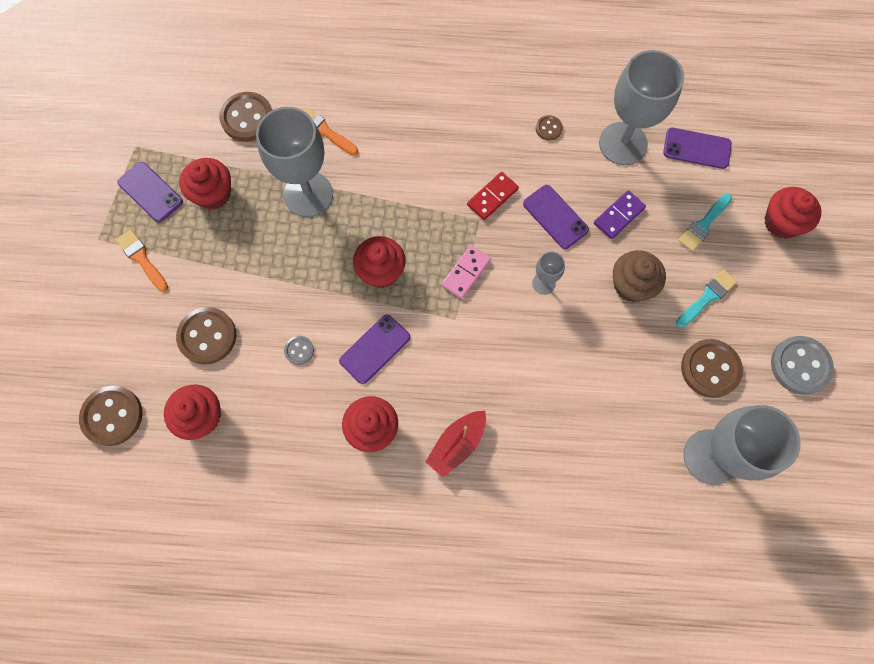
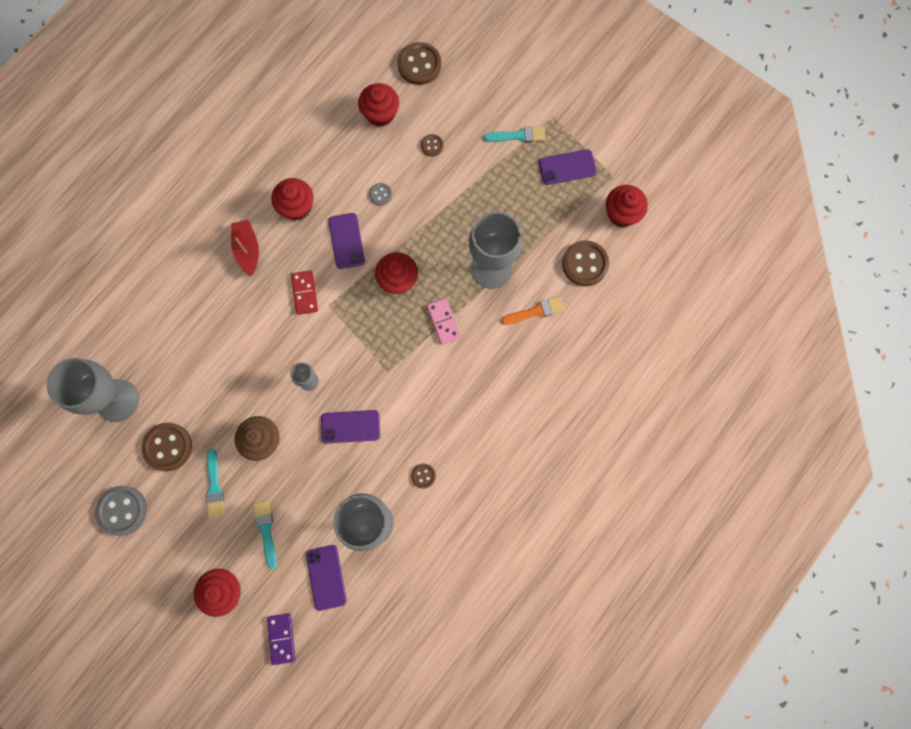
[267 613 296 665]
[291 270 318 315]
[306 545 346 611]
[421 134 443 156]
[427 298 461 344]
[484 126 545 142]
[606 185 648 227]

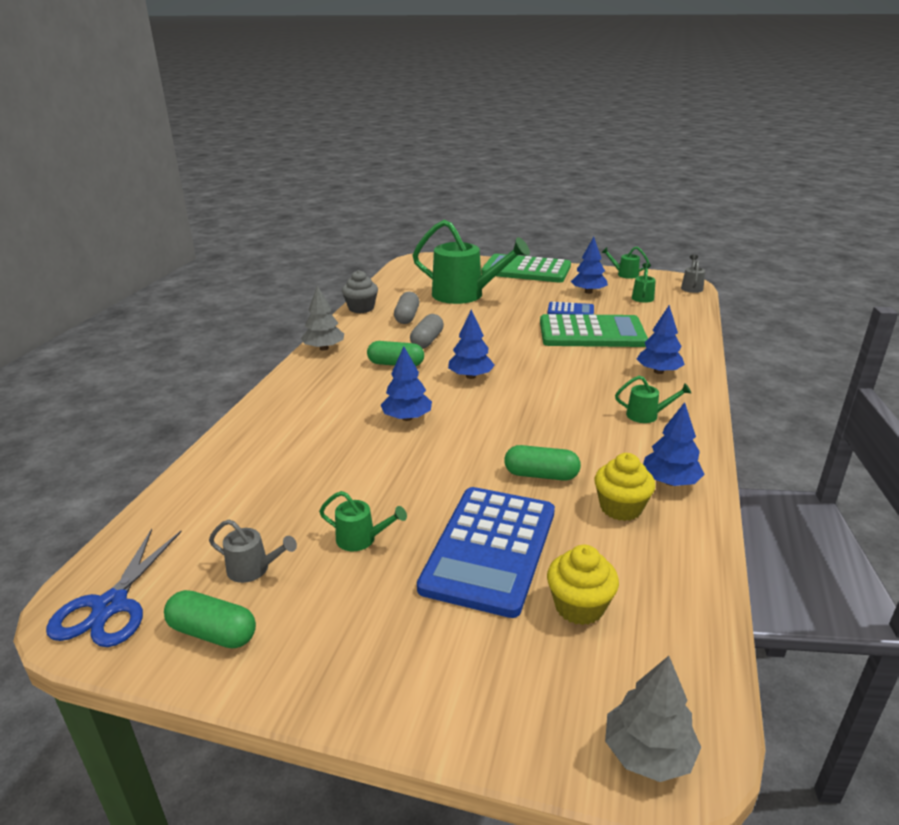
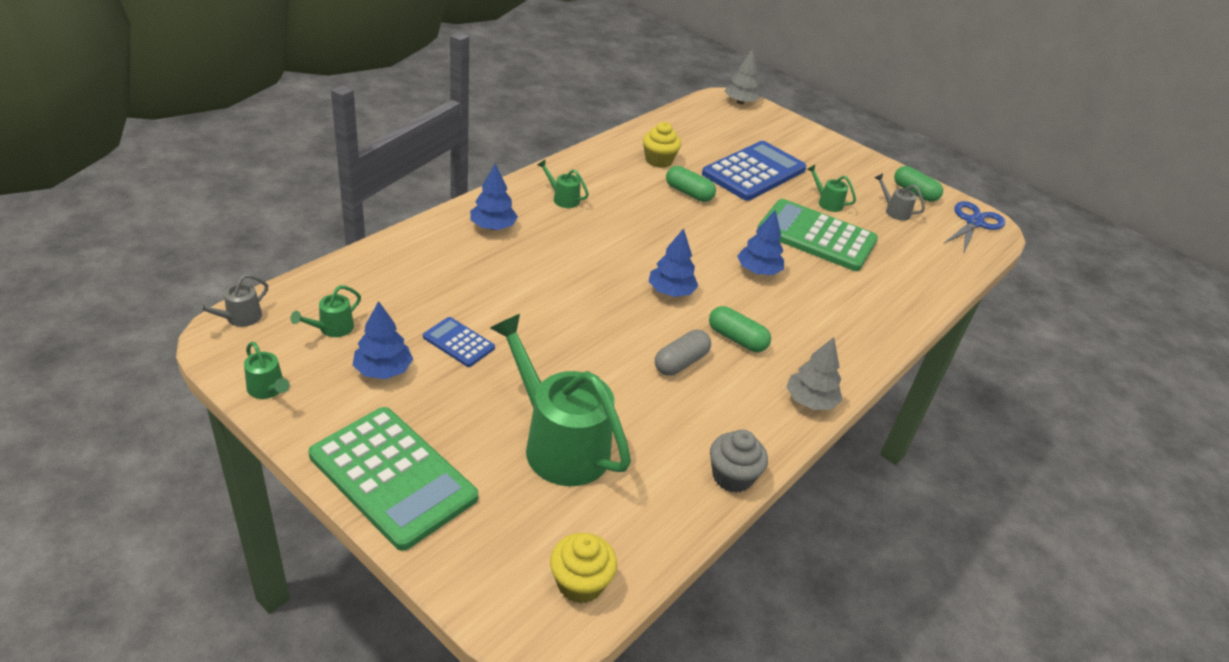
[550 533 617 604]
[757 199 878 271]
[394 292 419 324] (first image)
[643 402 705 486] (first image)

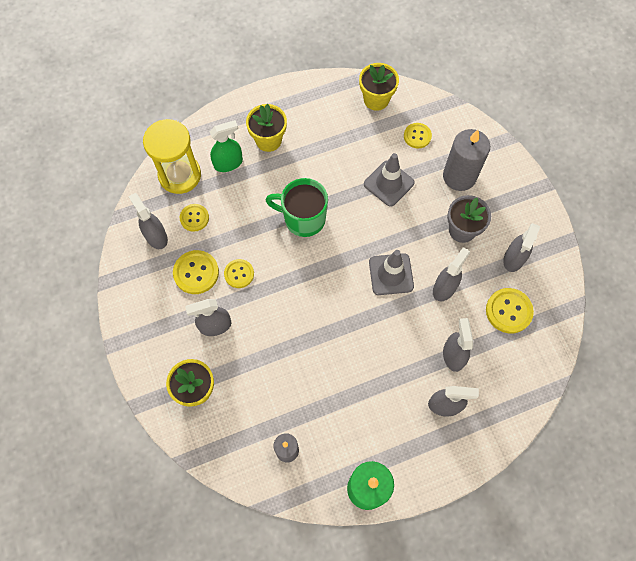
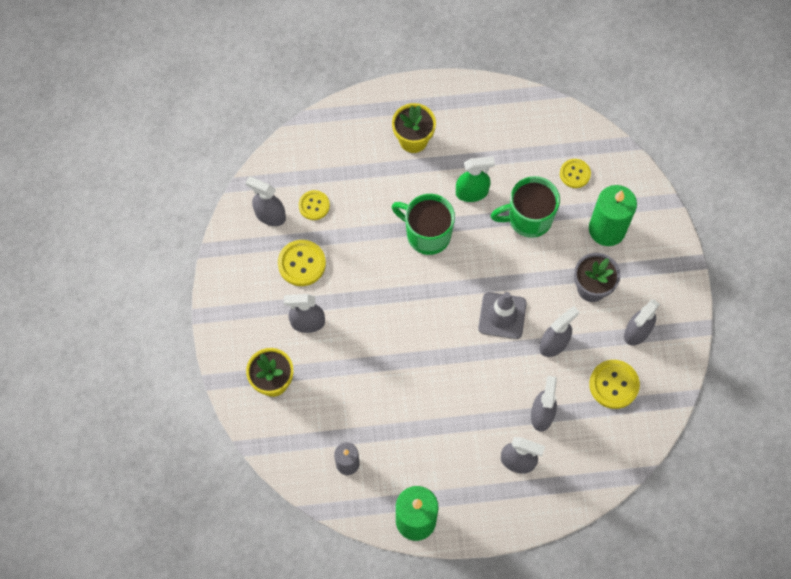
[246 177 286 226]
[456 157 495 202]
[490 176 560 238]
[589 185 637 246]
[143 119 201 194] (first image)
[224 259 254 288] (first image)
[359 63 399 111] (first image)

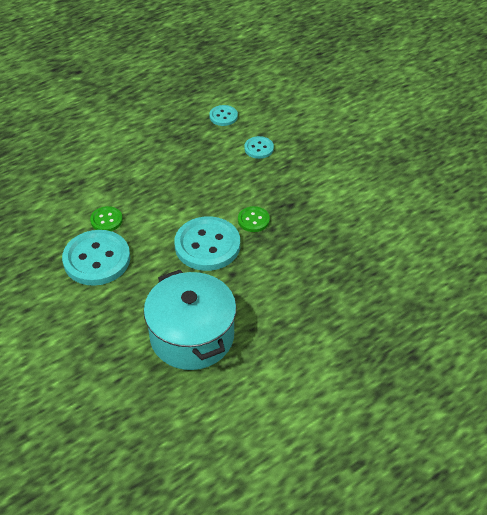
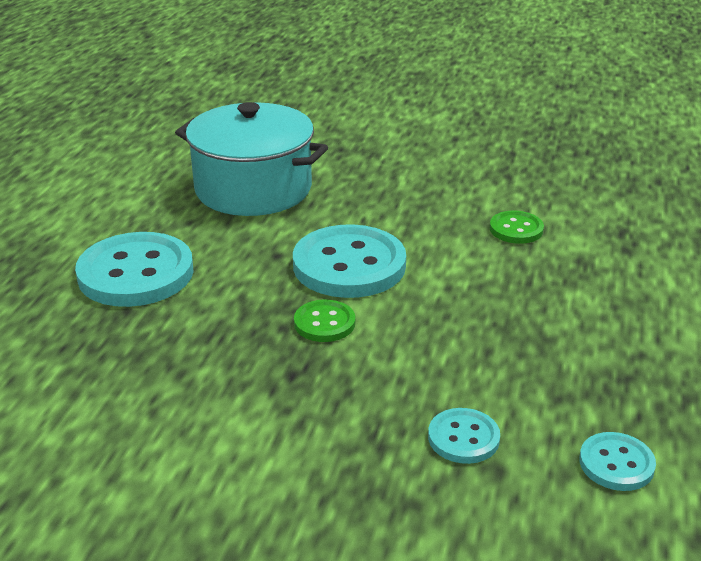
[75 232 194 307]

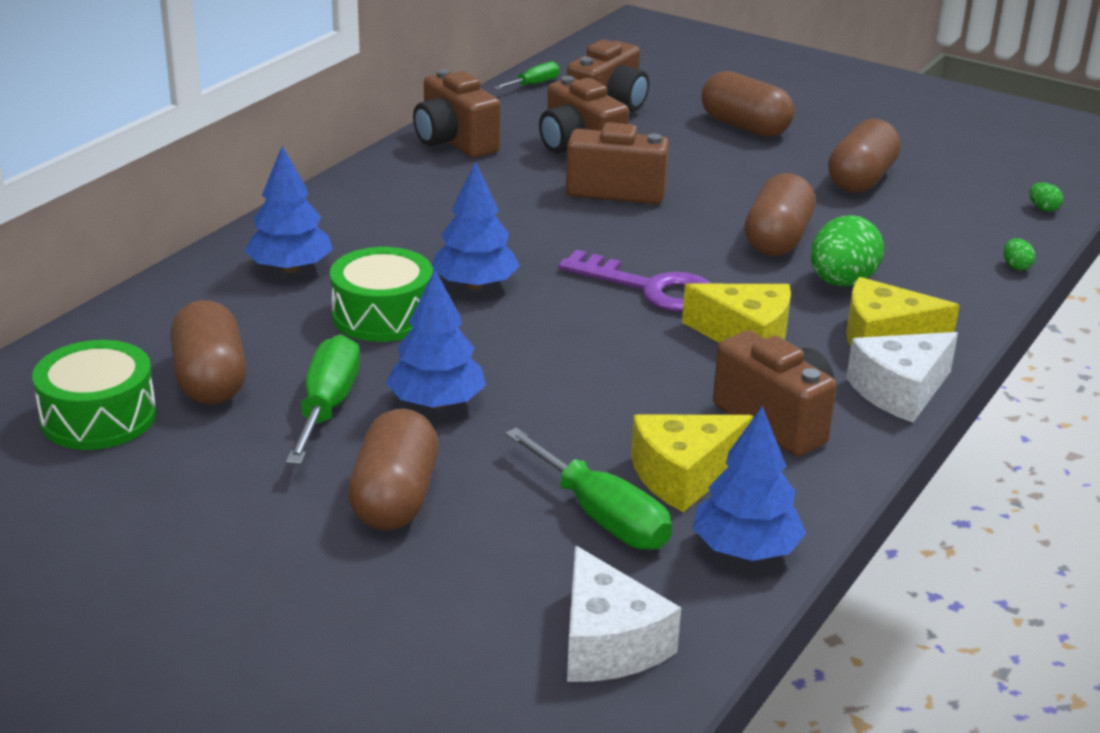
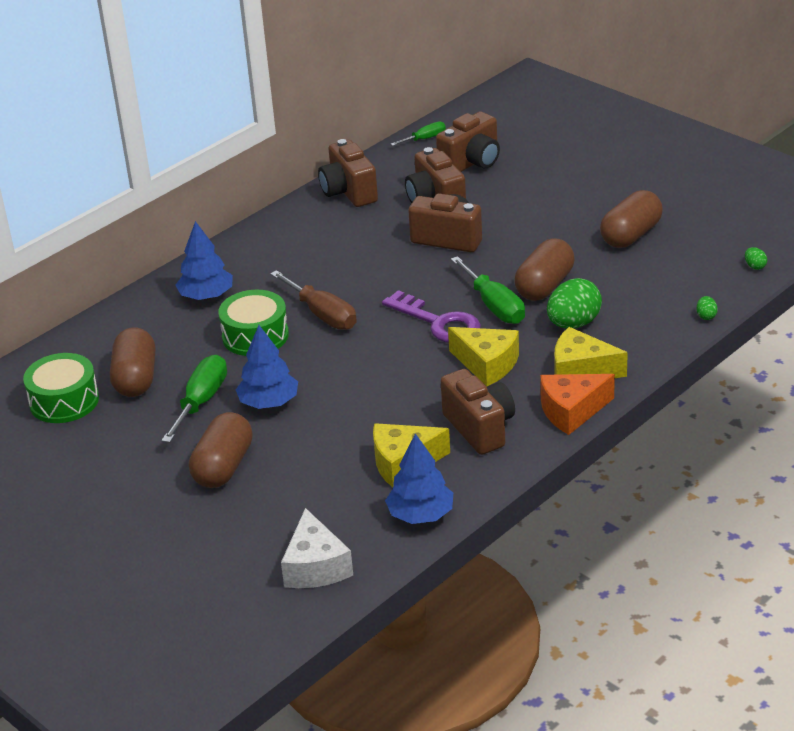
[270 270 357 330]
[451 256 525 324]
[540 374 615 435]
[701 71 795 137] (first image)

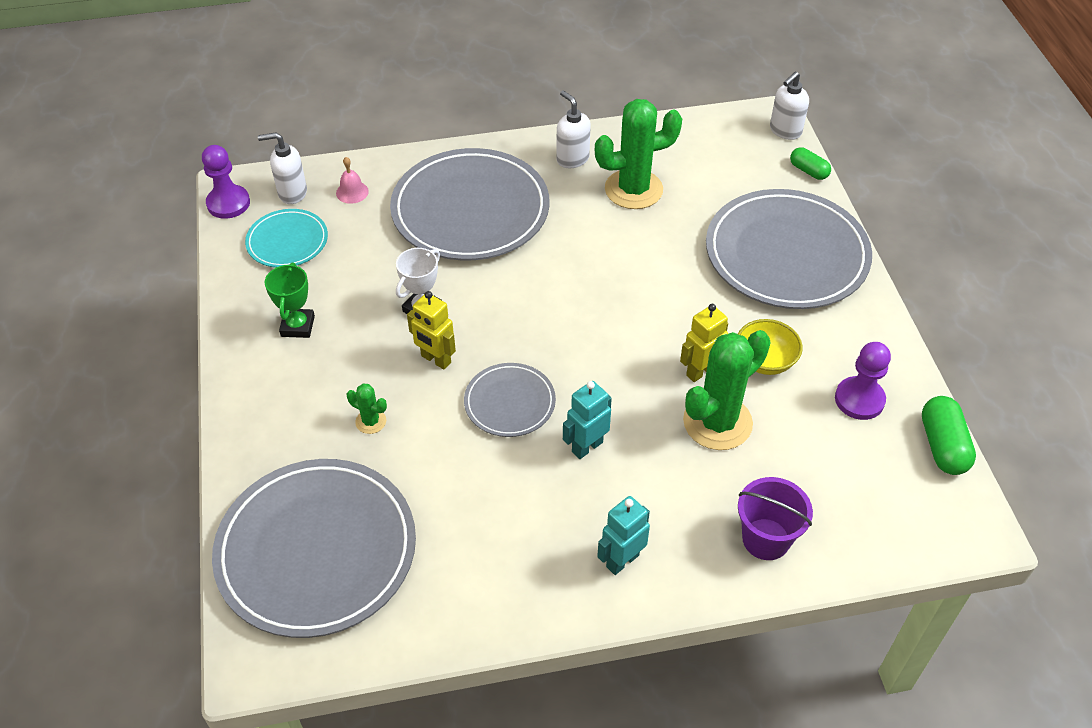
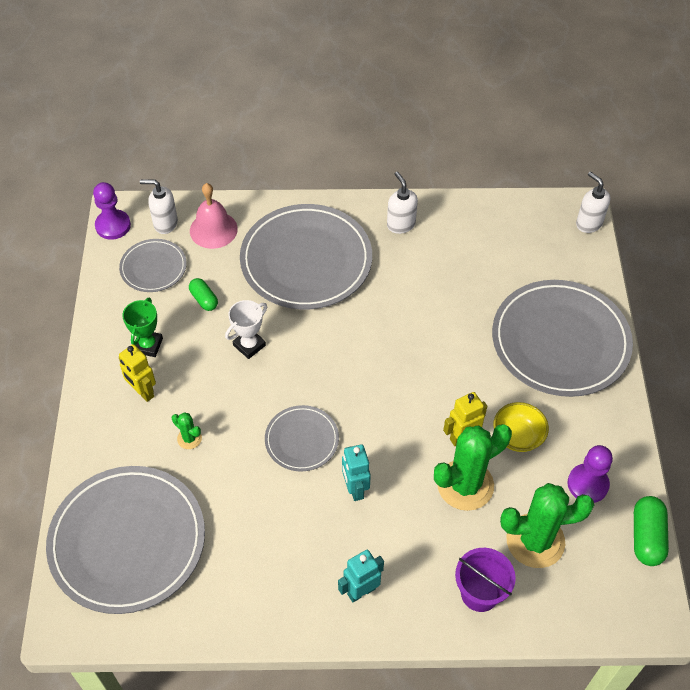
[119 239 187 292]
[119 344 156 402]
[189 278 218 311]
[190 183 238 249]
[342 444 371 501]
[500 483 594 568]
[576 172 610 233]

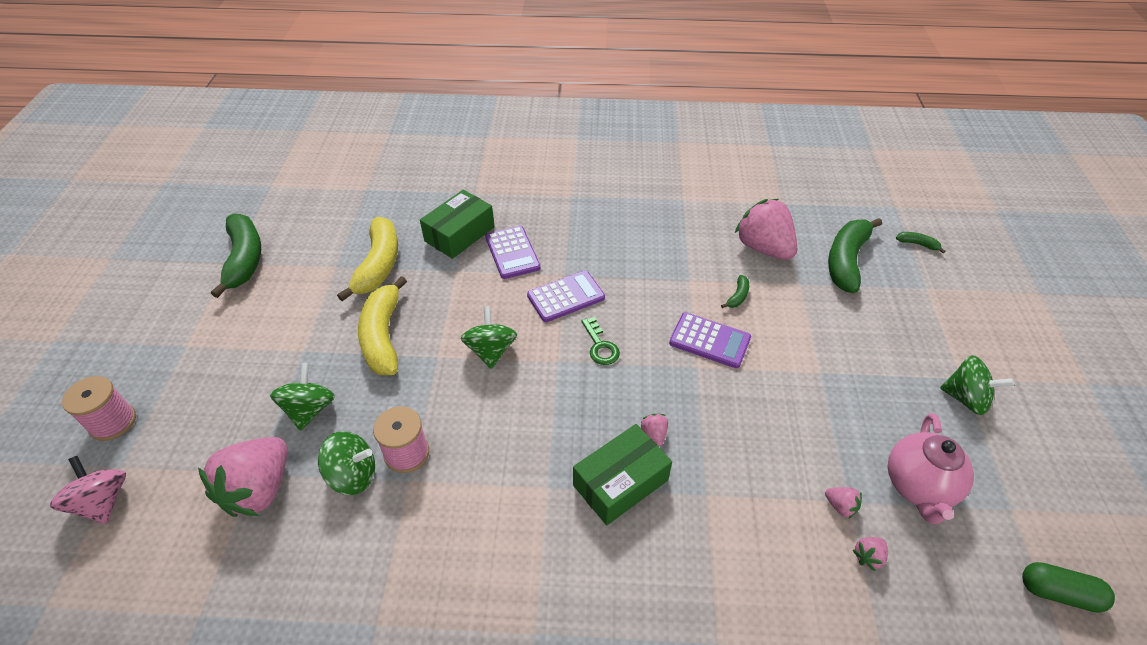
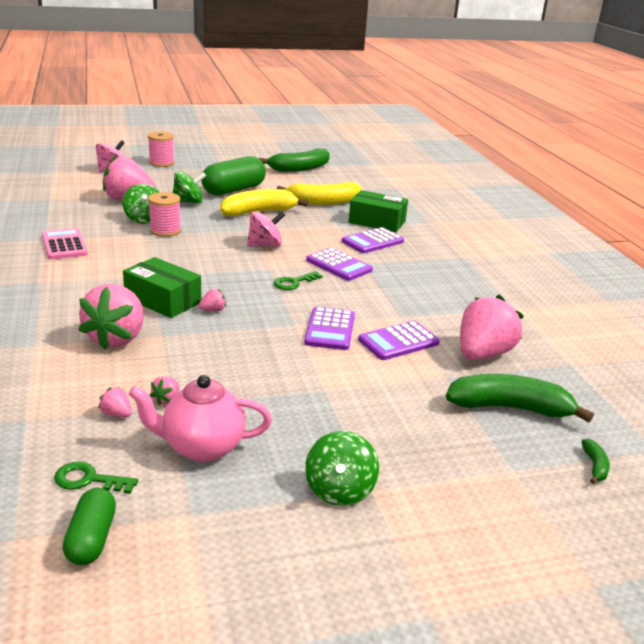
[42 228 88 259]
[54 461 138 494]
[78 284 144 350]
[201 156 266 195]
[247 211 285 246]
[358 321 440 360]

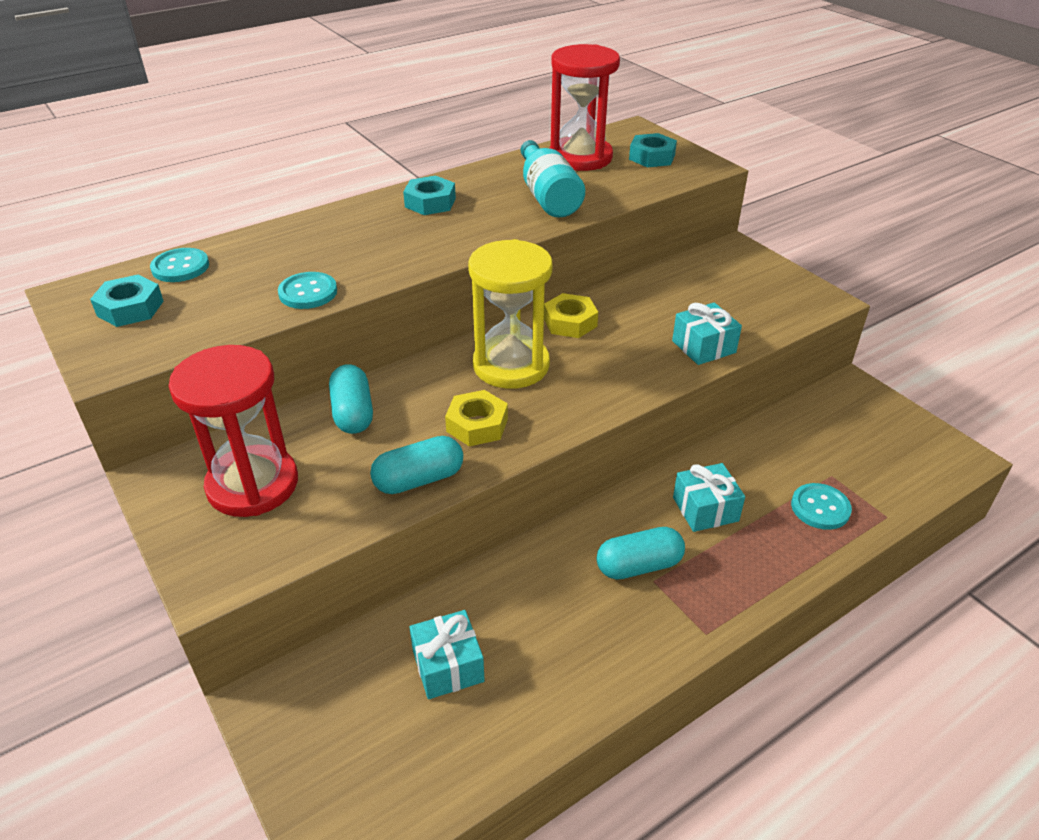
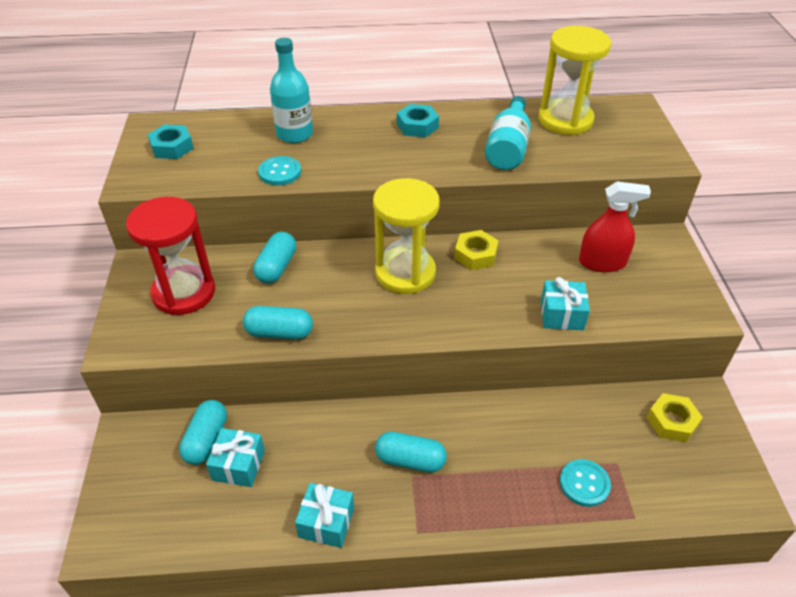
[179 400 227 465]
[270 38 313 143]
[295 483 354 548]
[538 26 611 135]
[579 181 651 272]
[647 393 703 442]
[150 248 209 282] (first image)
[629 133 677 167] (first image)

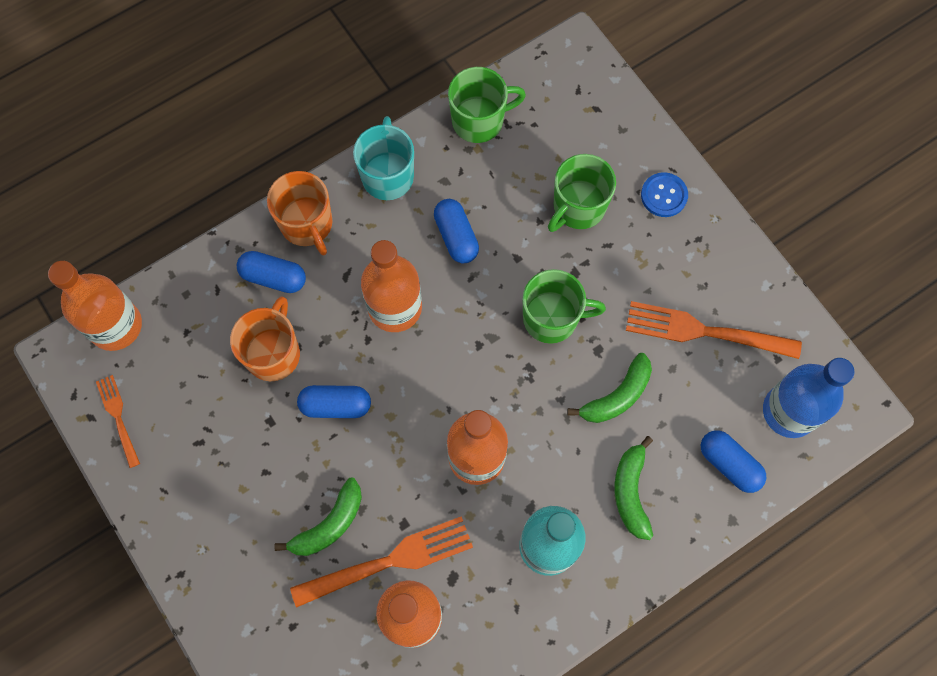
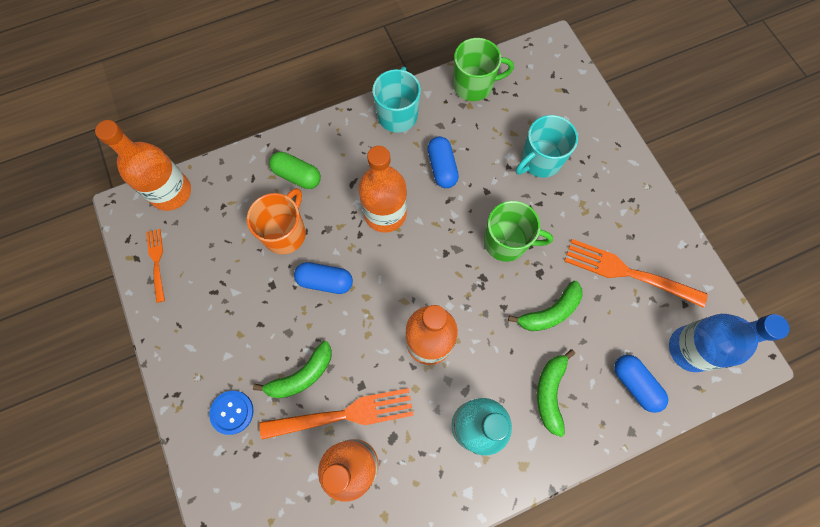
[209 391 254 435]
[269 152 321 189]
[516 115 578 178]
[267 171 333 255] (first image)

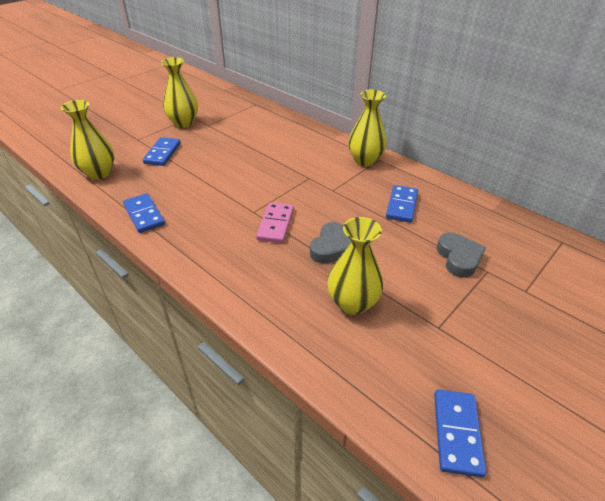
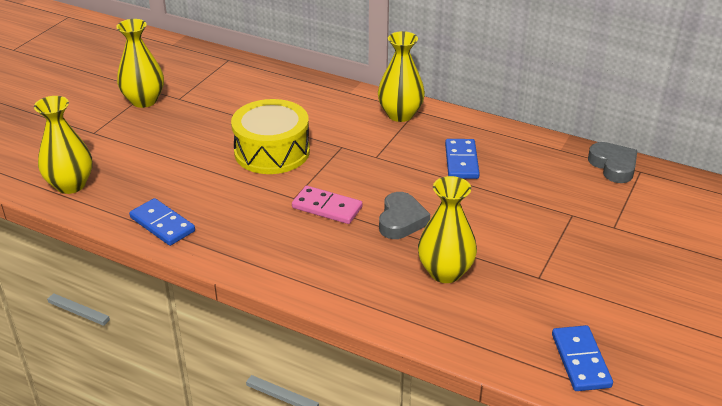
[231 99 310 174]
[292 186 363 224]
[588 142 637 183]
[143 137 181 166] (first image)

